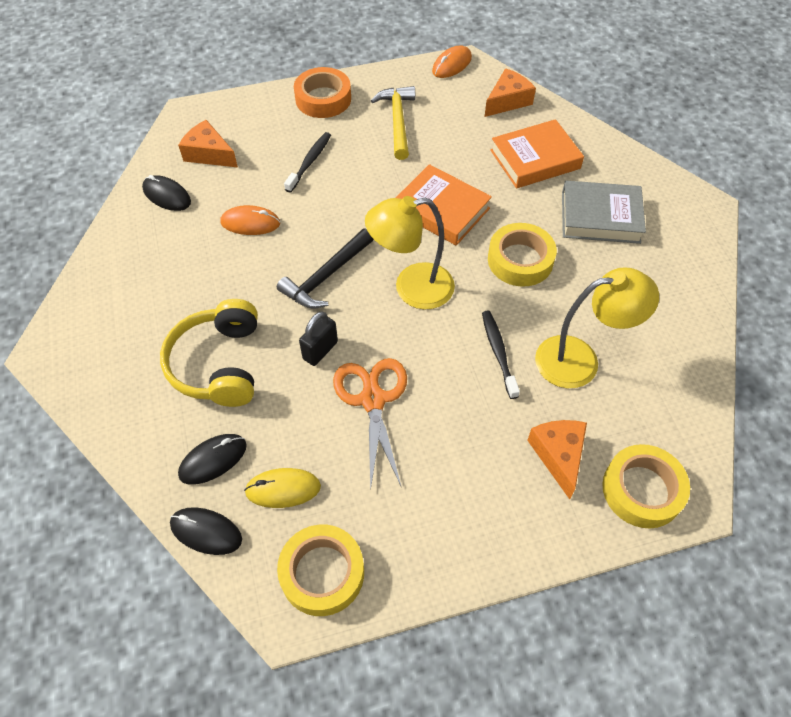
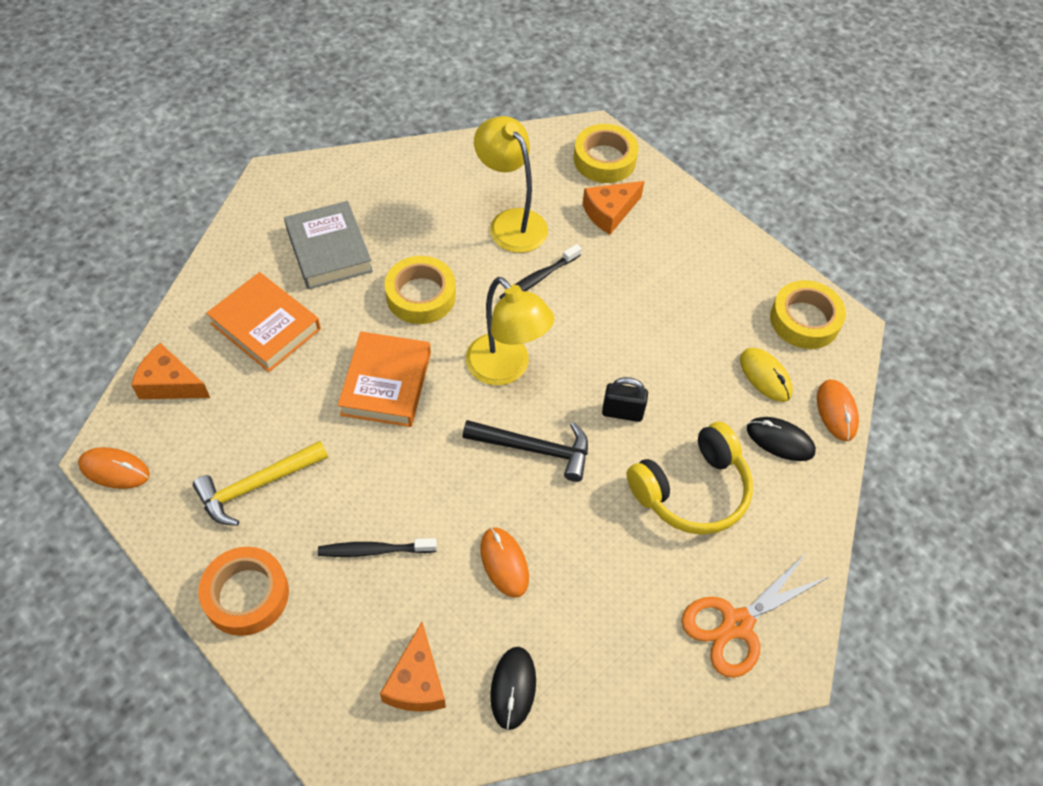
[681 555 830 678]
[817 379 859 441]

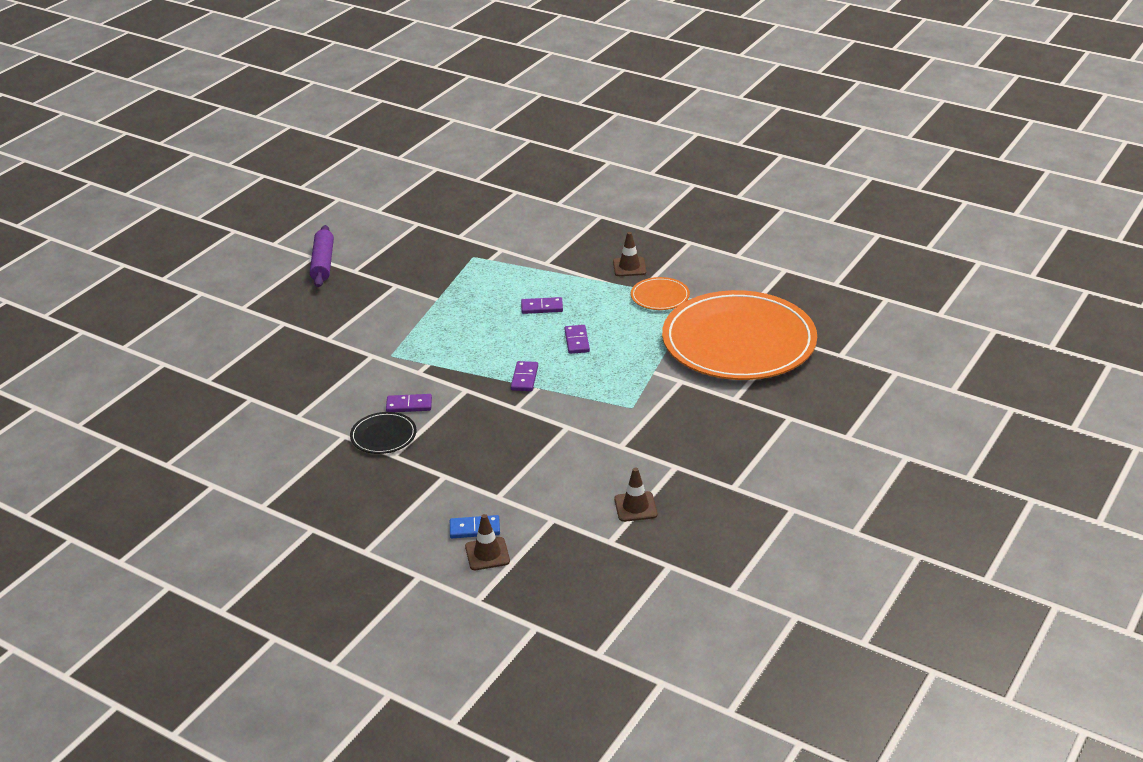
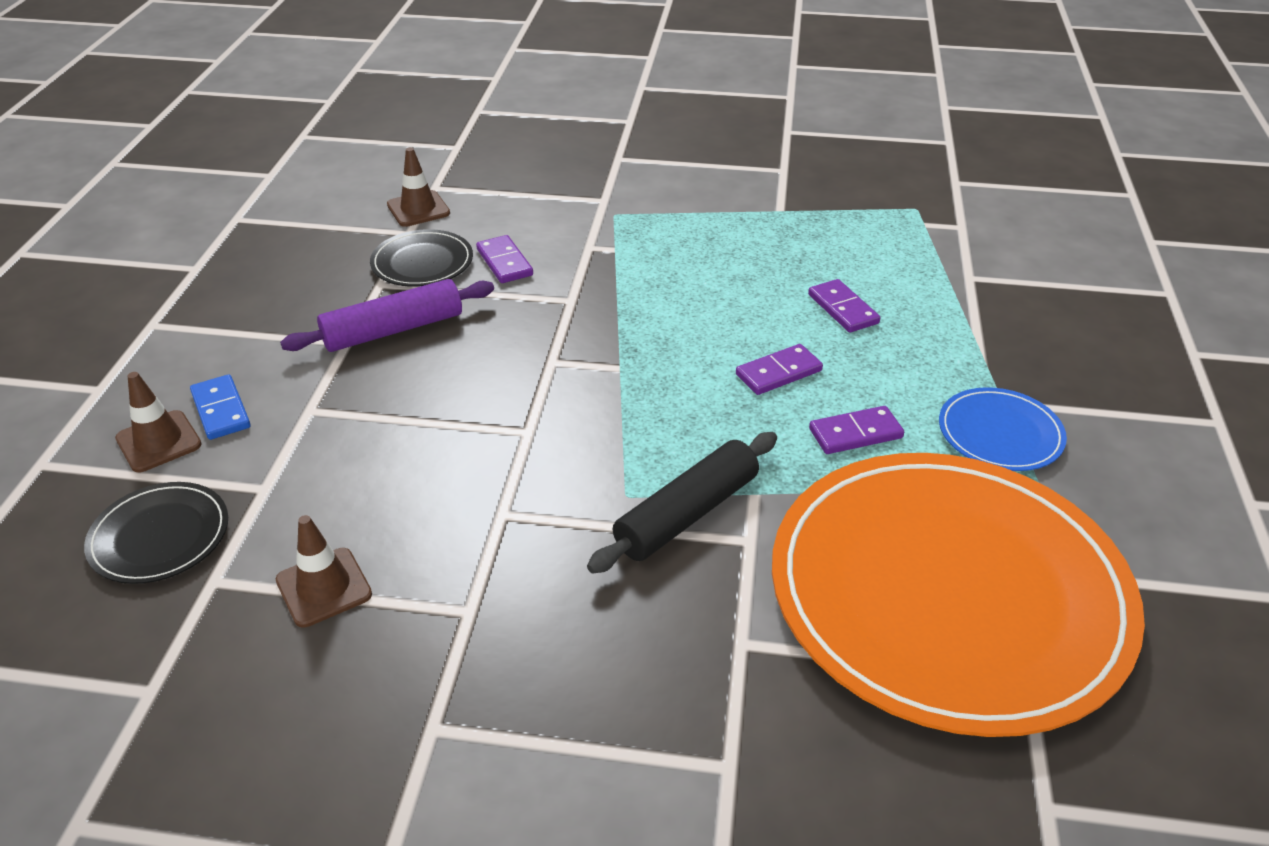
[84 482 228 584]
[280 279 494 352]
[387 147 450 227]
[587 432 777 573]
[809 406 904 454]
[939 387 1067 471]

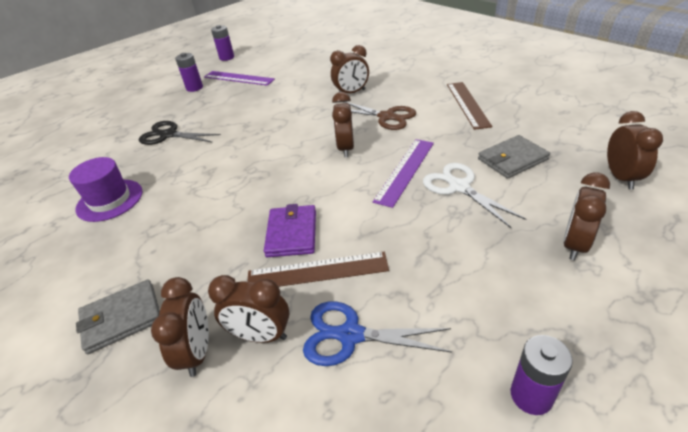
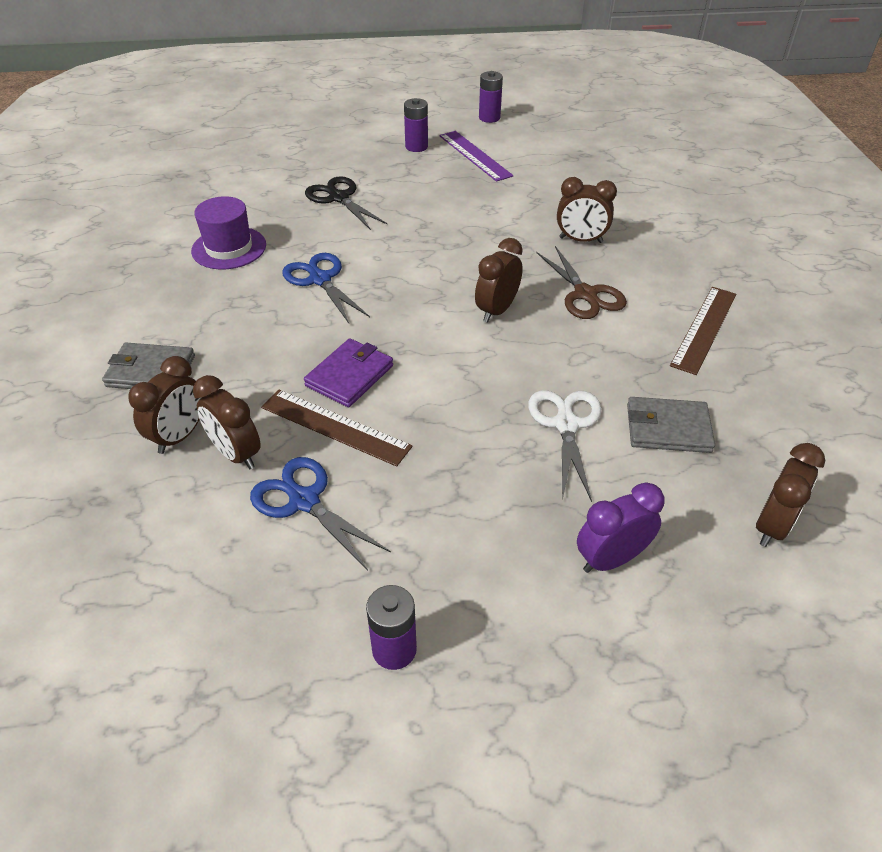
[282 253 370 323]
[577 482 665 573]
[373 139 434 208] (first image)

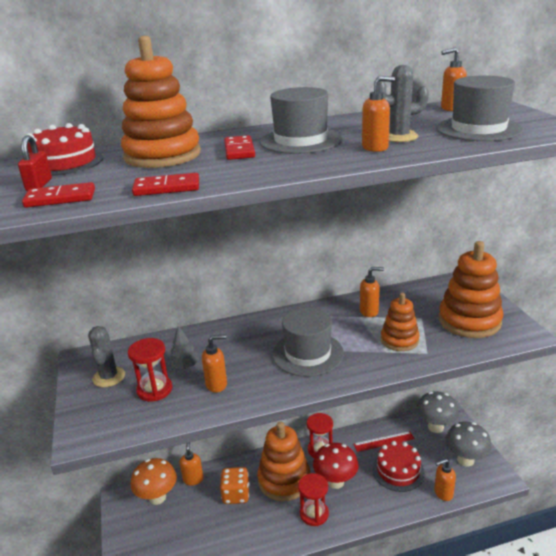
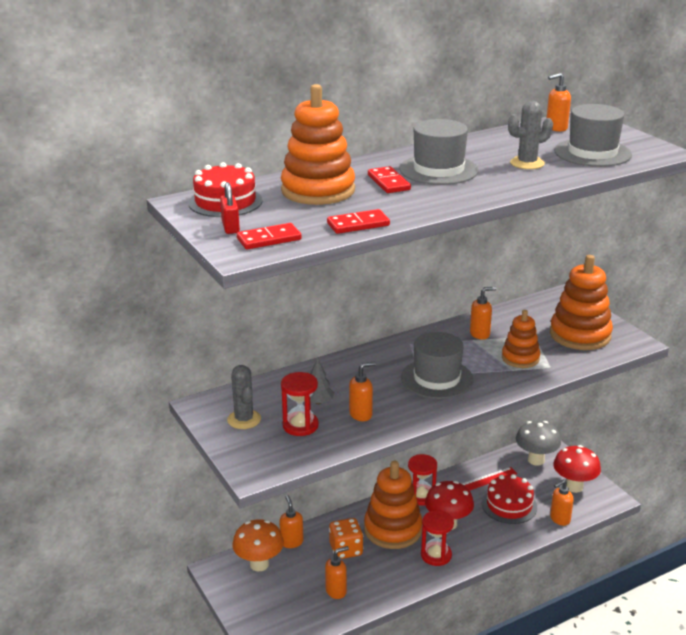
[325 546 349 599]
[553 445 601 493]

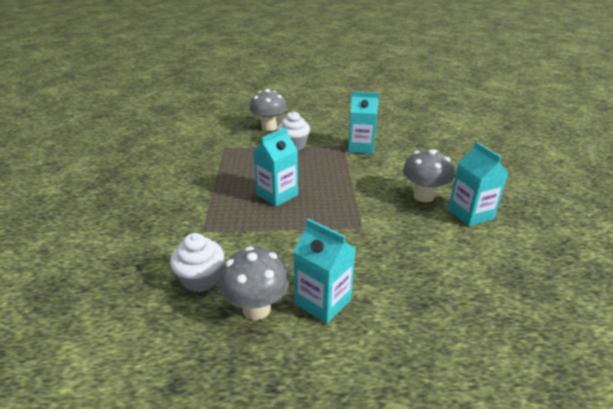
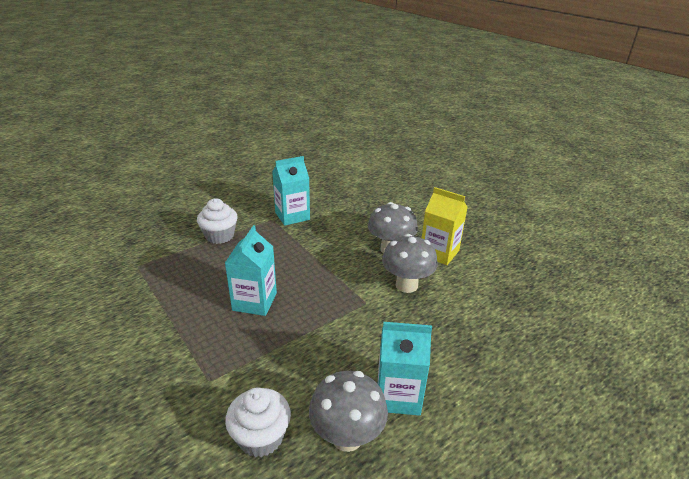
[382 234 438 293]
[422 187 468 265]

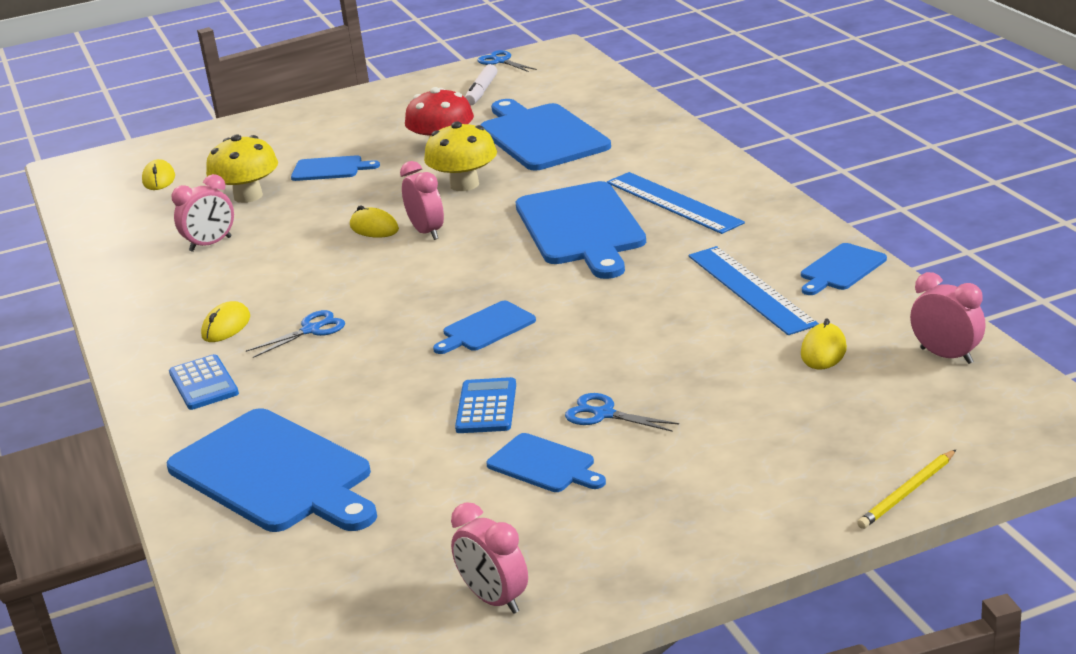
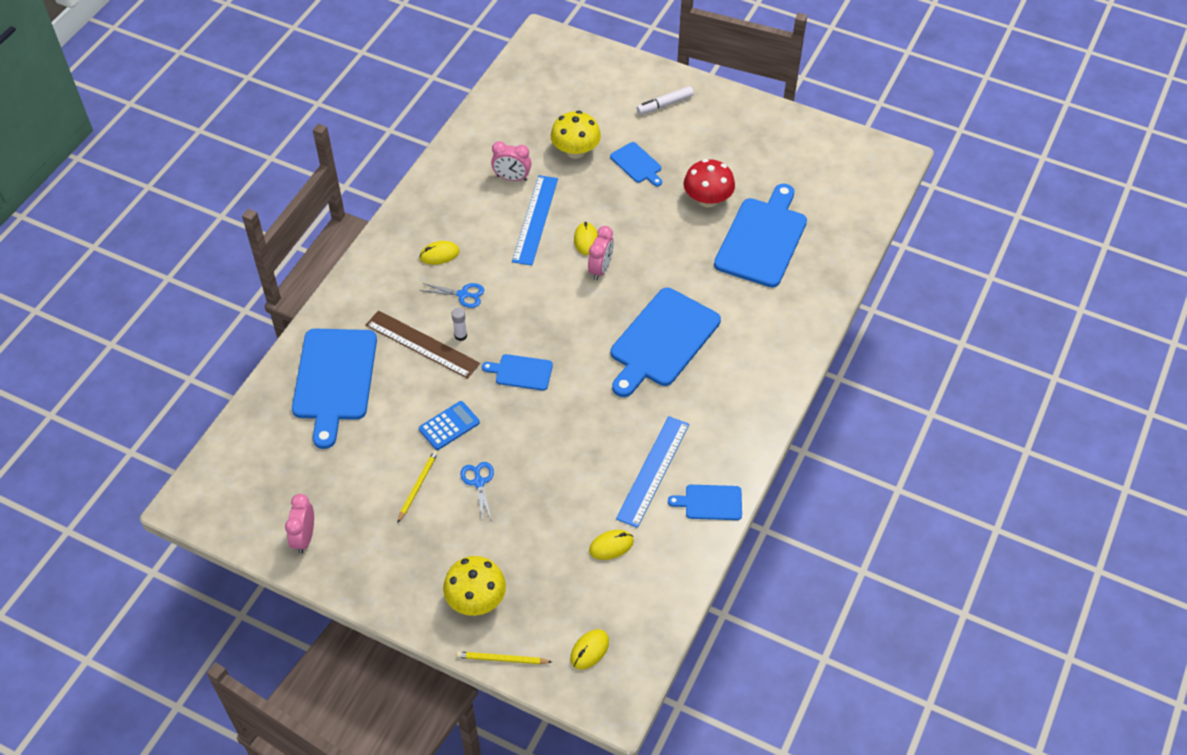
[366 310 480 379]
[397 450 438 523]
[443 556 506 616]
[452 308 467 341]
[512 175 558 266]
[570 629 609 670]
[637 86 694 115]
[169 354 239 410] (first image)
[477 50 537 72] (first image)
[910 272 986 364] (first image)

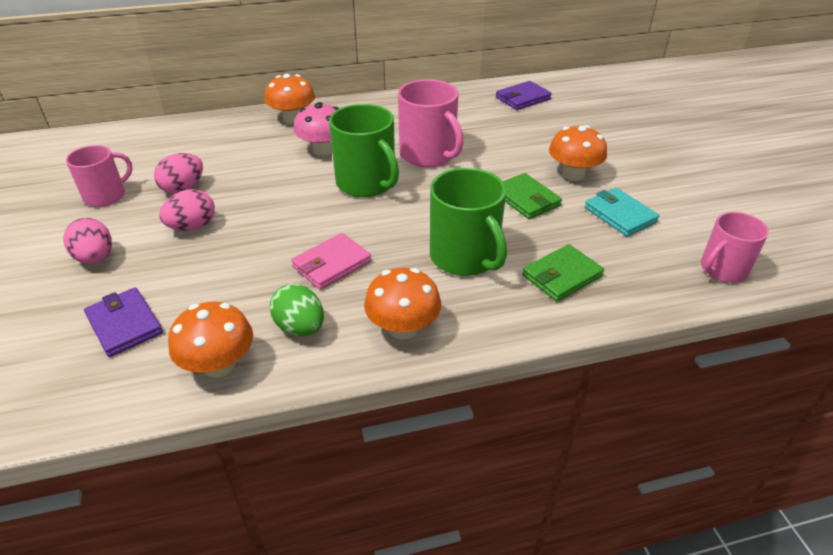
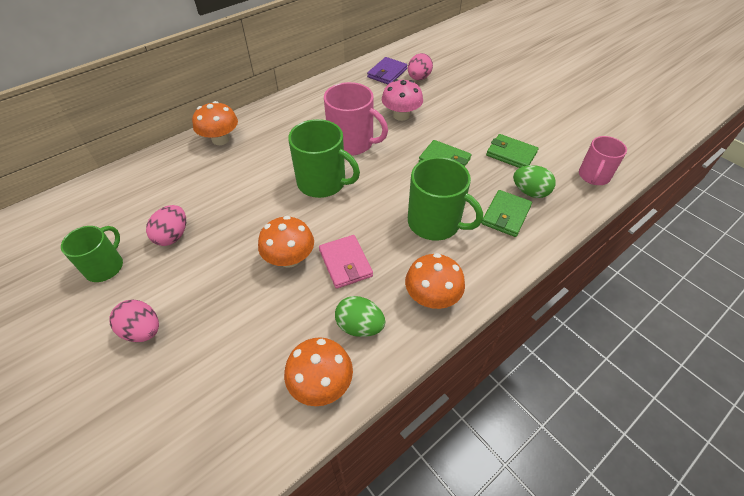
[61 226 123 282]
[258 216 314 268]
[319 235 373 289]
[382 79 423 121]
[408 53 433 80]
[486 134 538 168]
[513 165 556 198]
[84 287 163 357] (first image)

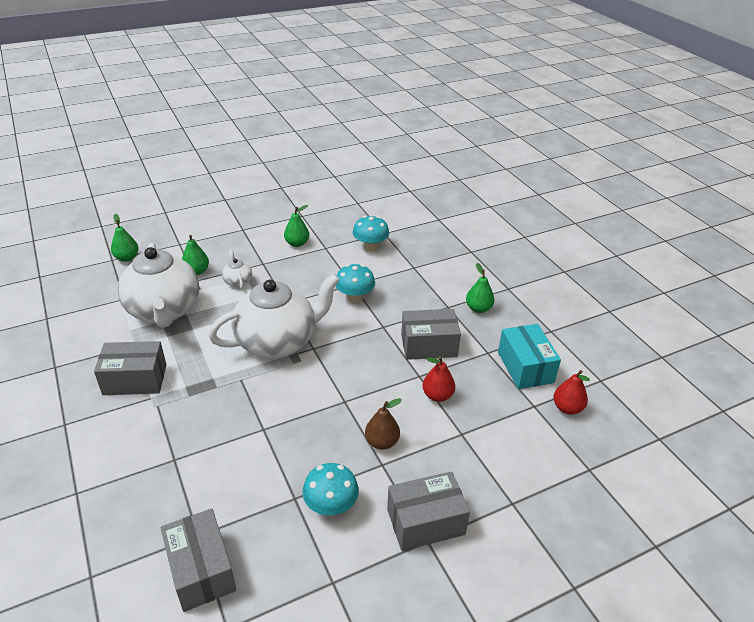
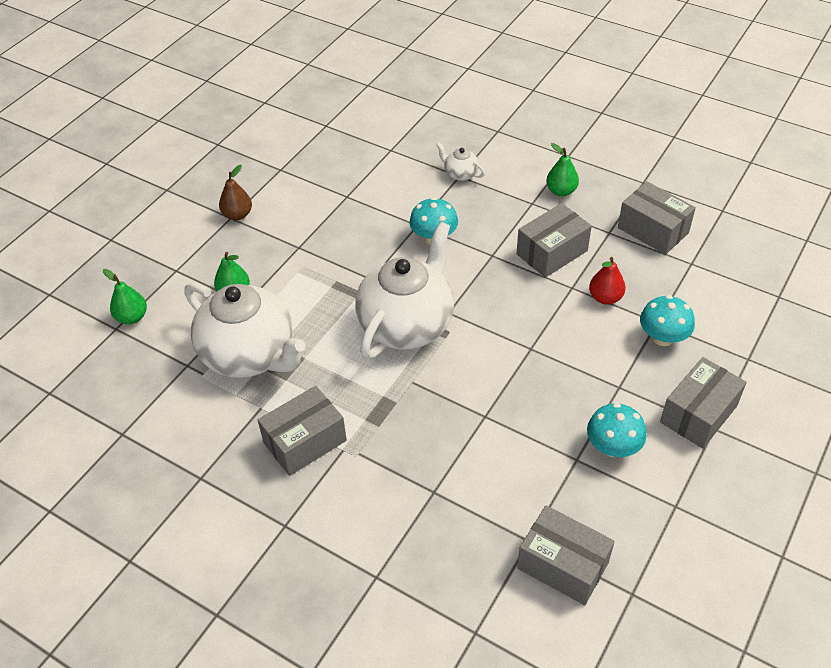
[219 165 252 220]
[437 142 485 181]
[618 181 696 255]
[640 295 695 346]
[284 205 309 247] (first image)
[553 370 590 415] (first image)

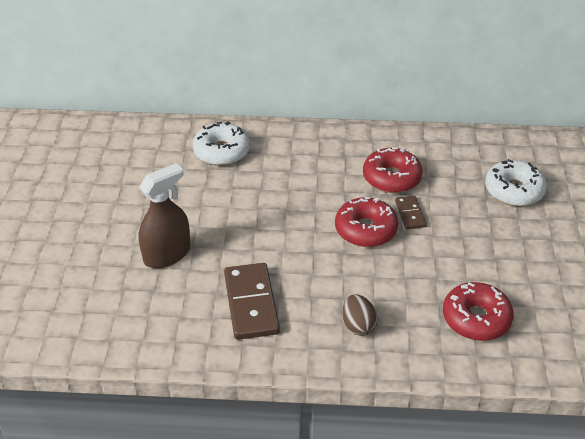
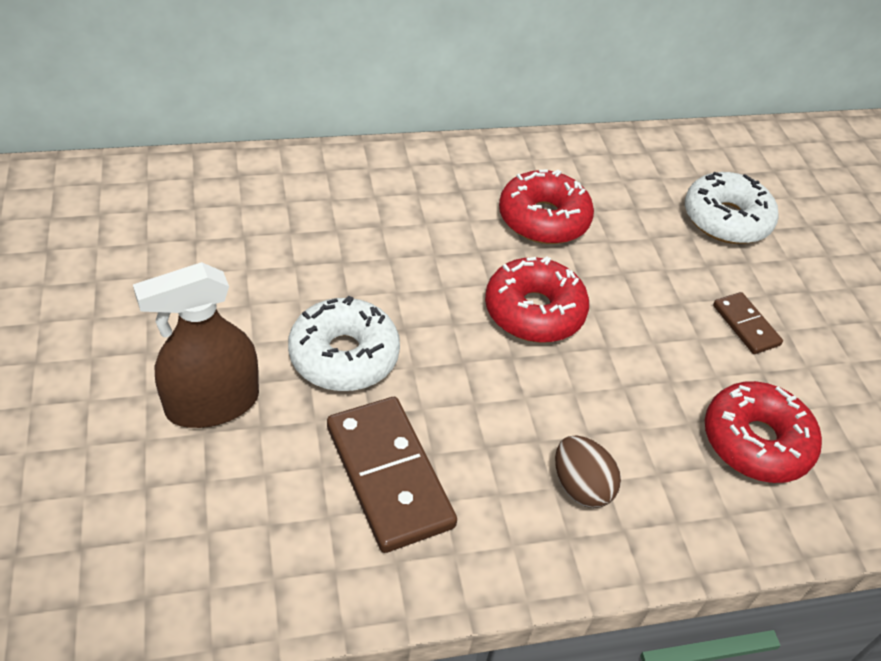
[133 262 259 428]
[288 296 400 391]
[713 292 783 354]

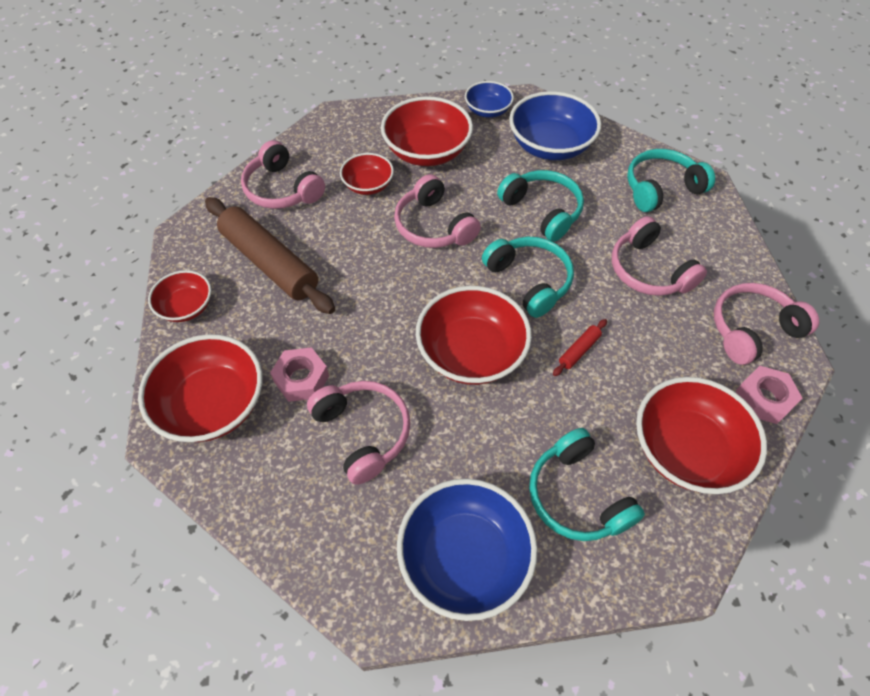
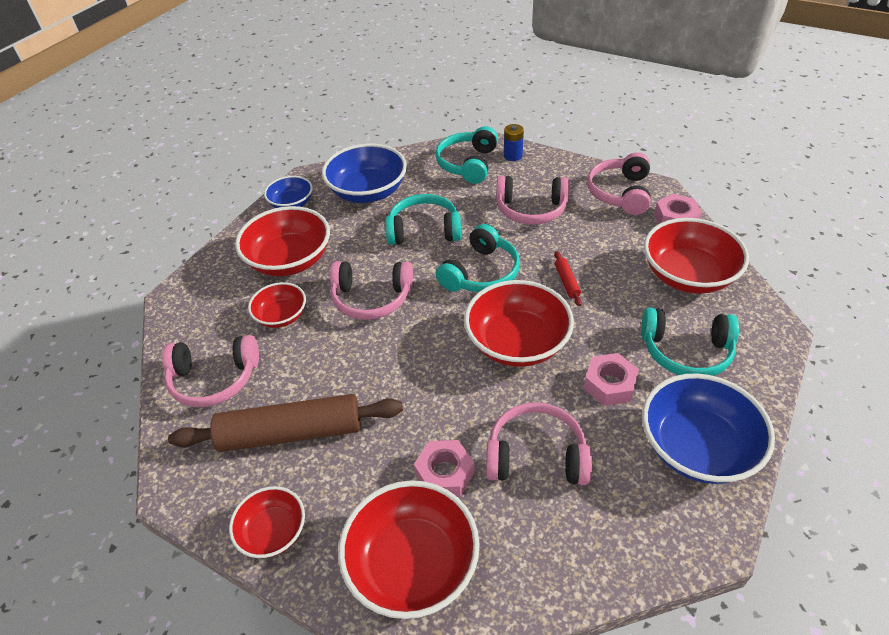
[436 224 520 292]
[504 124 524 161]
[584 353 639 406]

